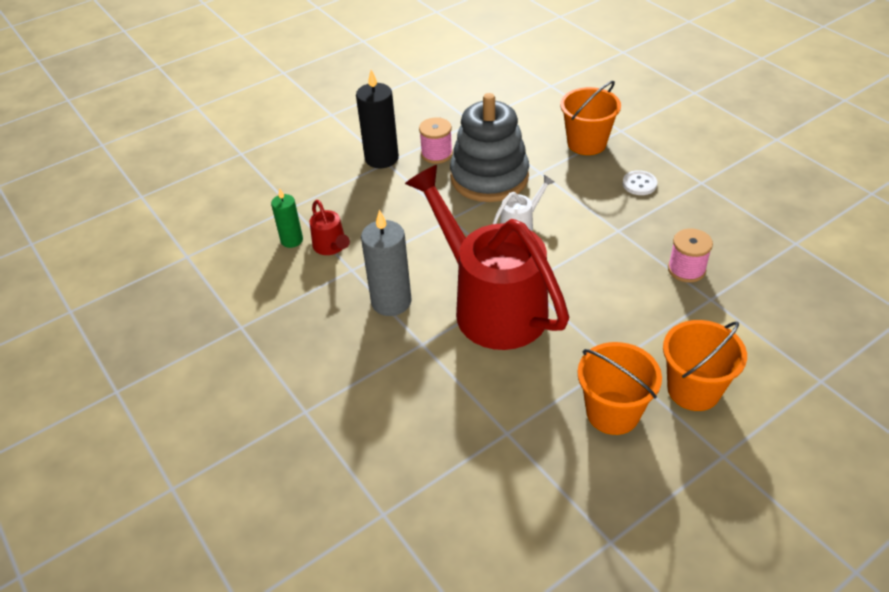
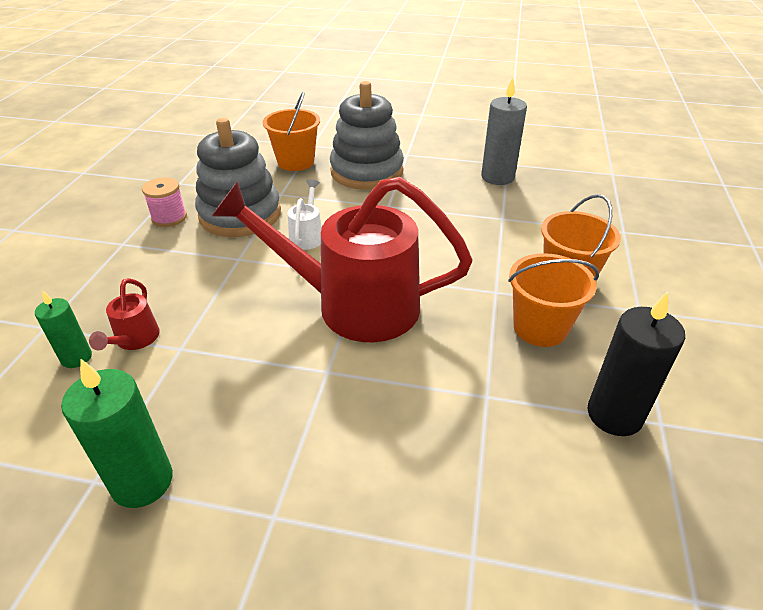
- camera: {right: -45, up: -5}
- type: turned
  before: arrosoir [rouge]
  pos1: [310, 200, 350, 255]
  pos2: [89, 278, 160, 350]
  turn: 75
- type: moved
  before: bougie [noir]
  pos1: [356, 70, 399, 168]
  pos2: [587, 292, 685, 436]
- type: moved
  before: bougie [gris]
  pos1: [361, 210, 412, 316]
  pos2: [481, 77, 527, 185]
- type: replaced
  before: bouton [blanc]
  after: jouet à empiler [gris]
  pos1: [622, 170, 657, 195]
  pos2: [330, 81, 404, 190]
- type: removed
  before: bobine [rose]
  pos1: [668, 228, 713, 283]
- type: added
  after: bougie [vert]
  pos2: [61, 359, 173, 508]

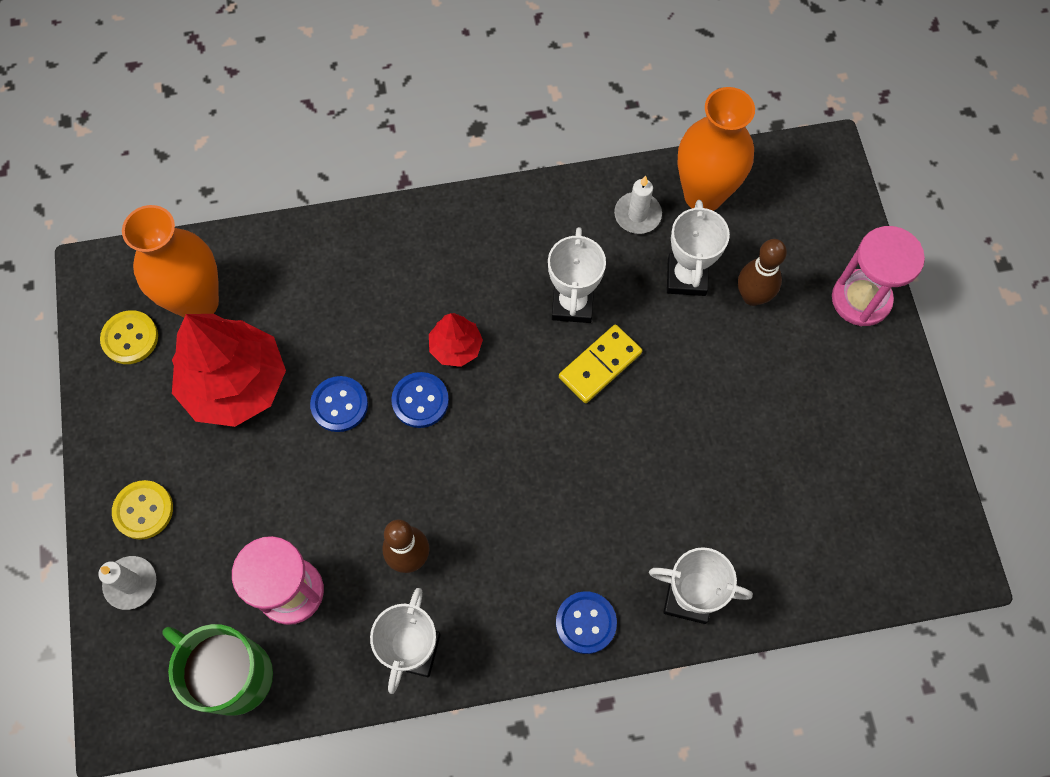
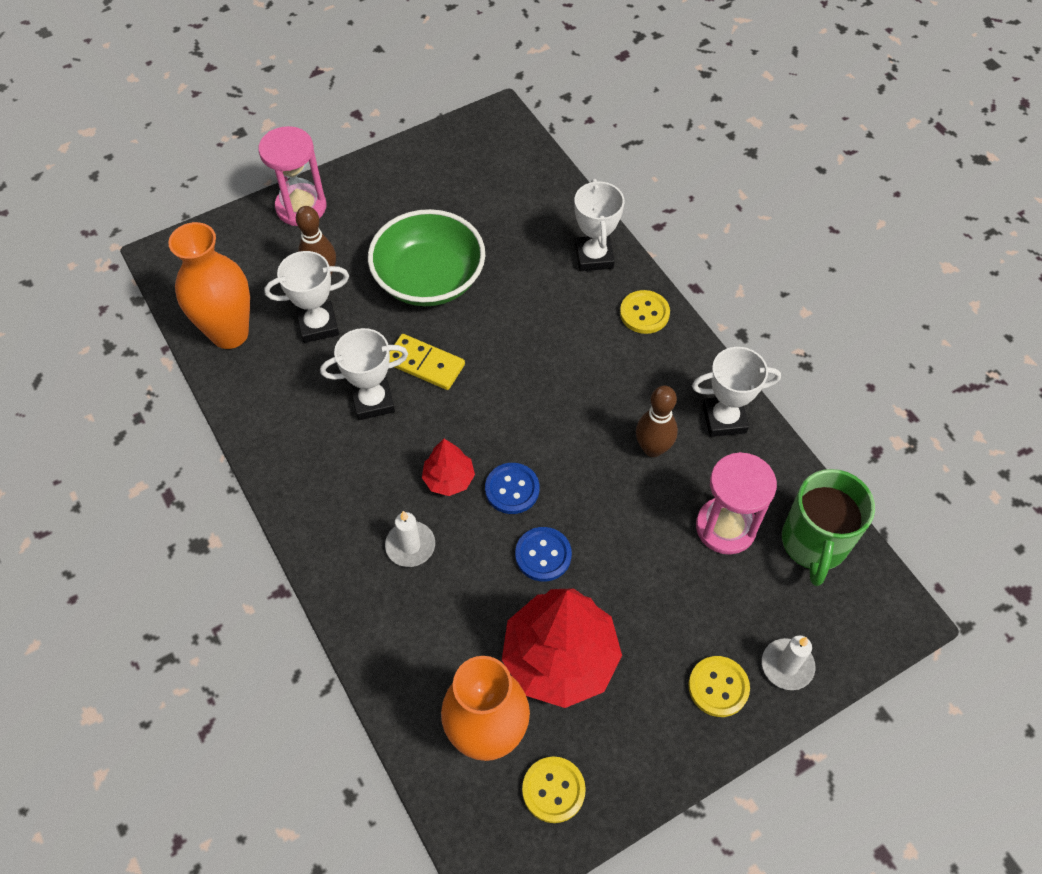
- camera: {right: -110, up: -10}
- type: recoloured
  before: bouton [bleu]
  after: bouton [jaune]
  pos1: [556, 591, 617, 654]
  pos2: [620, 290, 670, 334]
- type: moved
  before: bougie [blanc]
  pos1: [614, 175, 662, 234]
  pos2: [385, 511, 435, 567]
- type: added
  after: bol [vert]
  pos2: [368, 209, 485, 306]

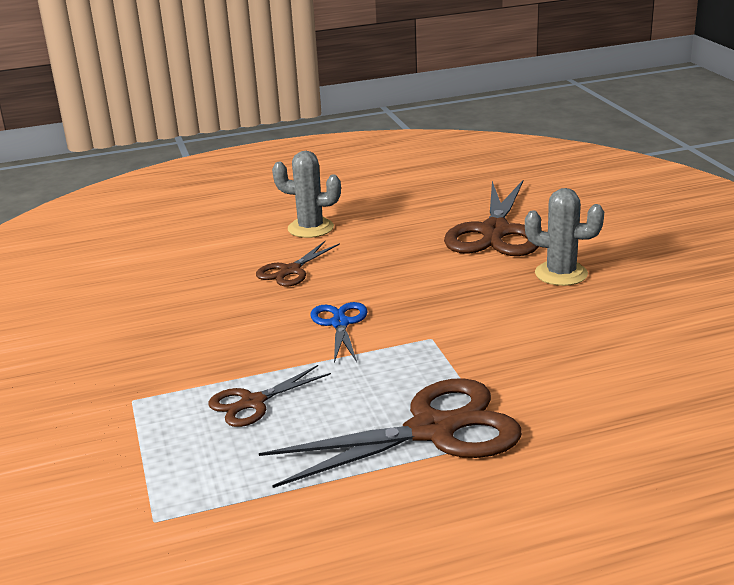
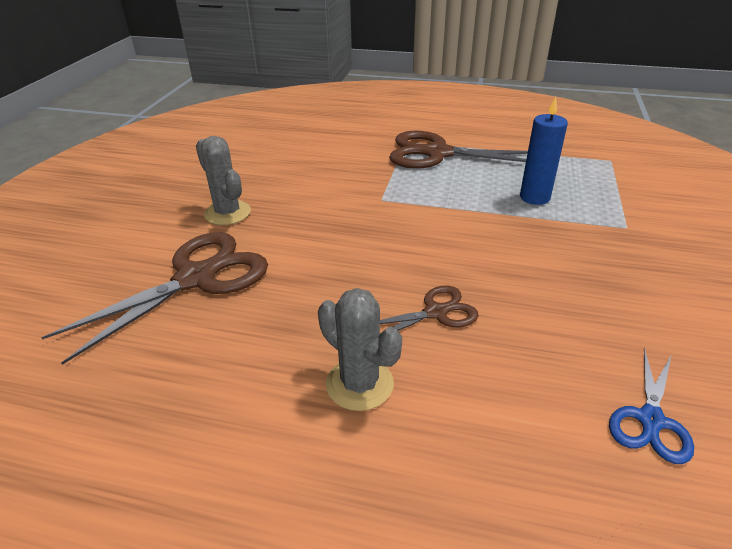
- camera: {right: -150, up: 10}
- type: replaced
  before: ciseaux [marron]
  after: bougie [bleu]
  pos1: [208, 365, 331, 427]
  pos2: [520, 97, 568, 205]
- type: moved
  before: ciseaux [bleu]
  pos1: [310, 302, 368, 363]
  pos2: [609, 348, 694, 464]

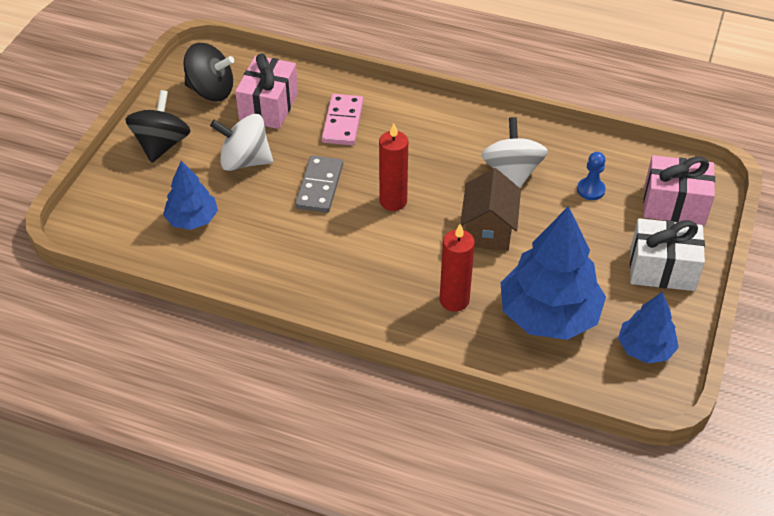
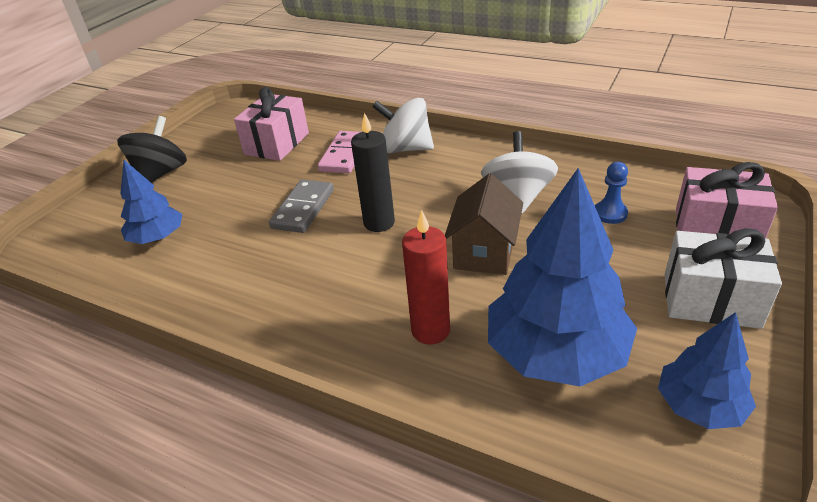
- camera: {right: 10, up: -10}
- type: removed
  before: toupie [noir]
  pos1: [183, 43, 234, 101]
- type: moved
  before: toupie [blanc]
  pos1: [210, 114, 273, 171]
  pos2: [372, 98, 434, 154]
- type: recoloured
  before: bougie [rouge]
  after: bougie [noir]
  pos1: [379, 123, 408, 211]
  pos2: [351, 113, 395, 232]

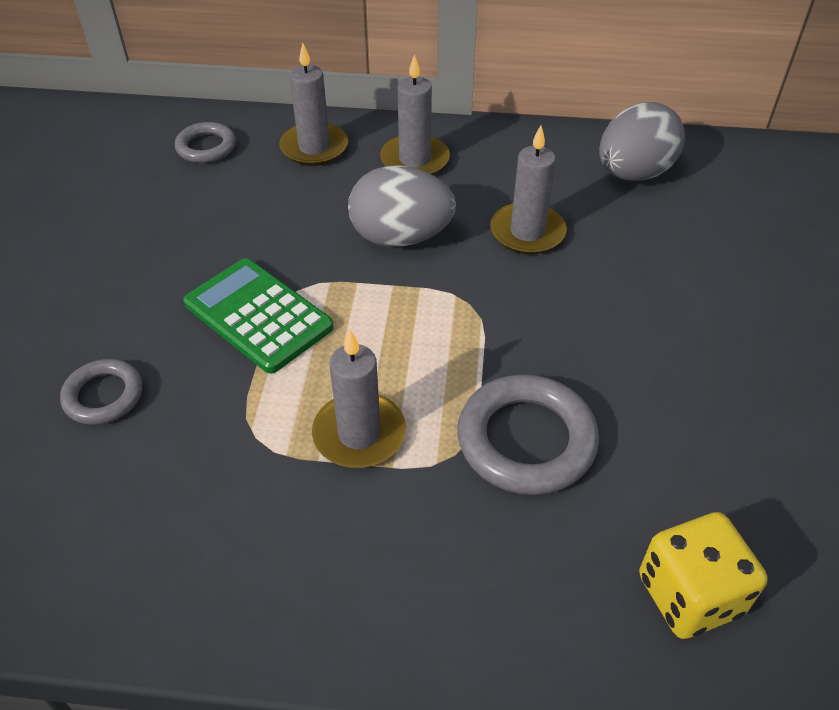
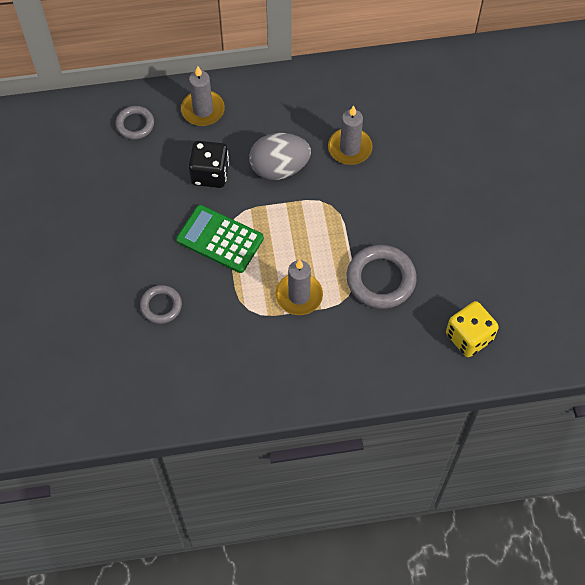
- camera: {right: -15, up: 15}
- type: removed
  before: bougie [gris]
  pos1: [380, 54, 450, 175]
- type: removed
  before: œuf [gris]
  pos1: [599, 102, 685, 181]
- type: added
  after: dé [noir]
  pos2: [189, 141, 229, 188]

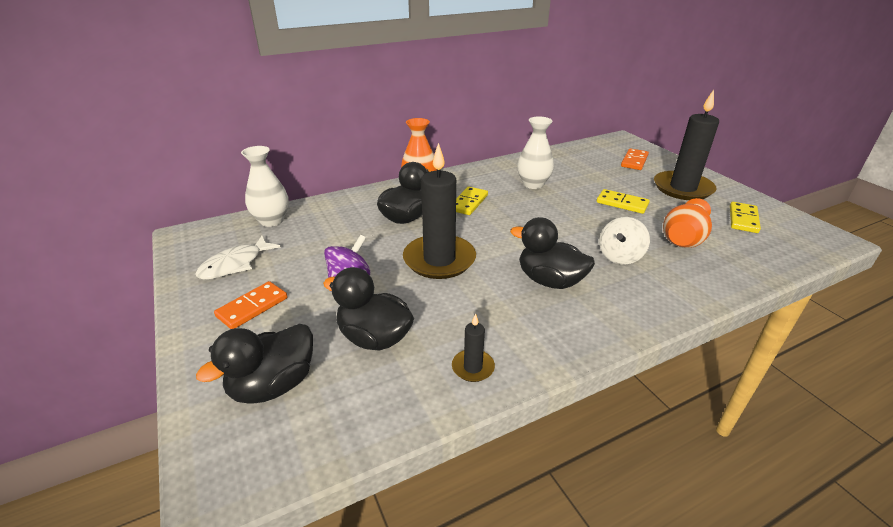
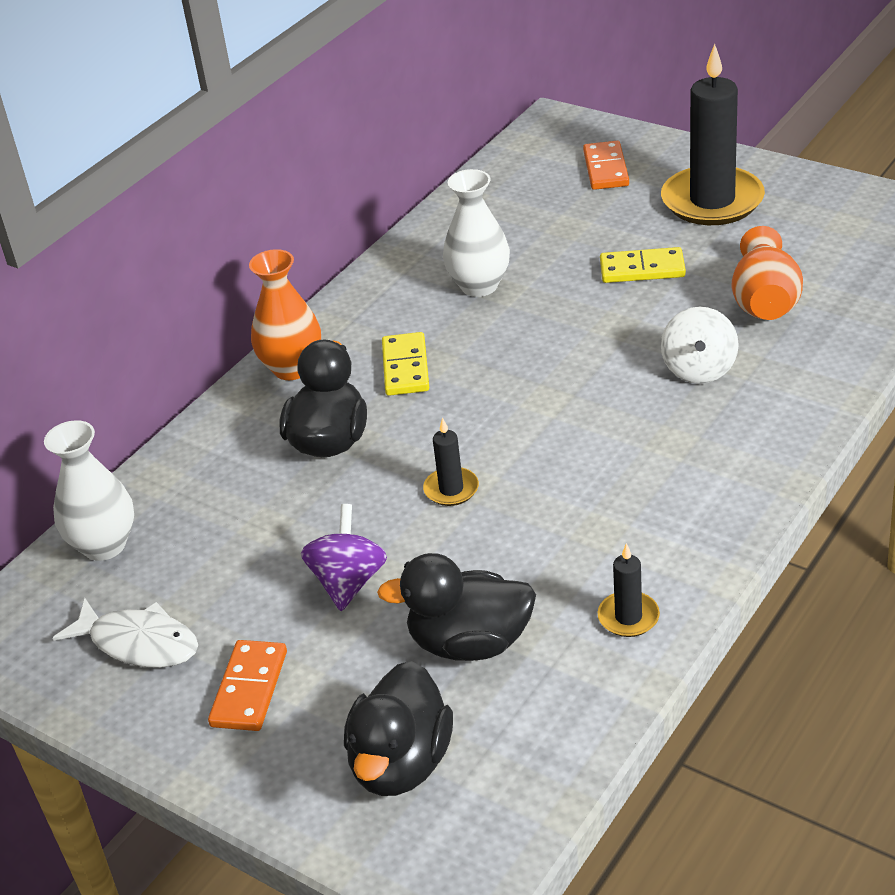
- camera: {right: -25, up: 5}
- type: turned
  before: poisson [blanc]
  pos1: [195, 236, 281, 280]
  pos2: [53, 598, 198, 668]
  turn: -75
- type: resized
  before: bougie [noir]
  pos1: [403, 143, 476, 279]
  pos2: [423, 418, 479, 506]
  scale: 0.45
- type: removed
  before: canard [noir]
  pos1: [510, 217, 595, 289]
- type: removed
  before: domino [jaune]
  pos1: [730, 202, 761, 233]

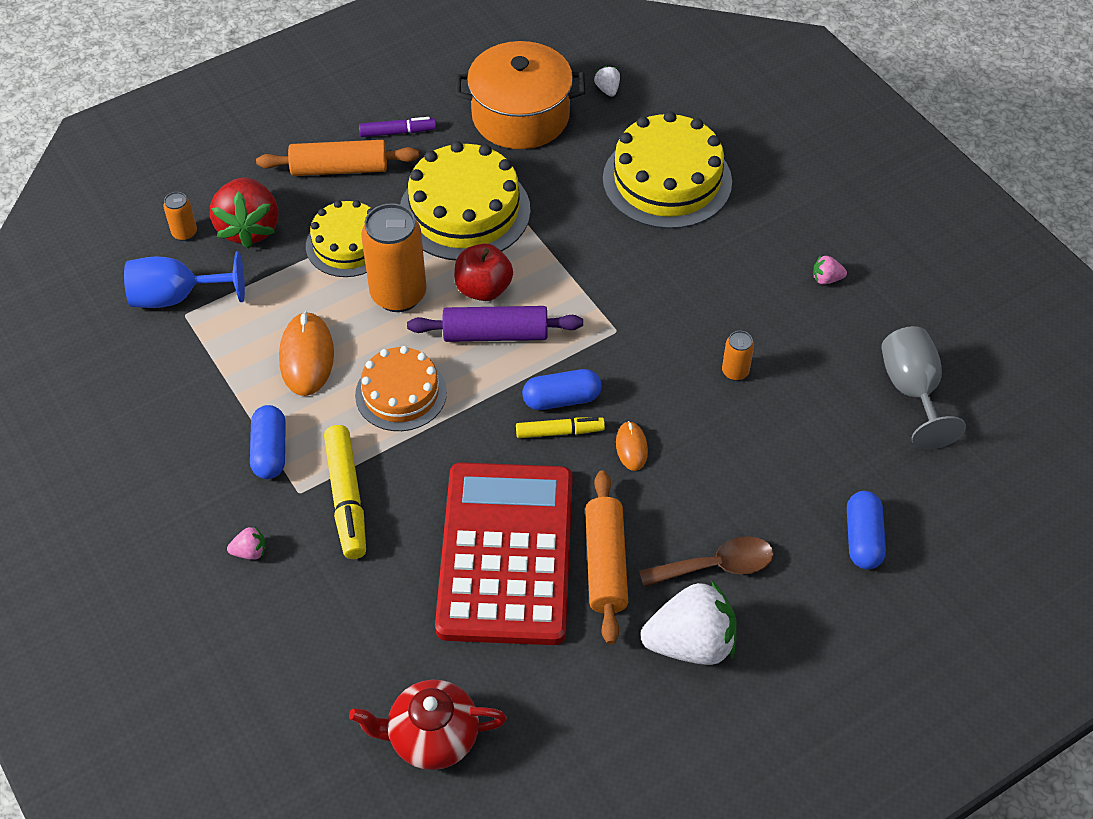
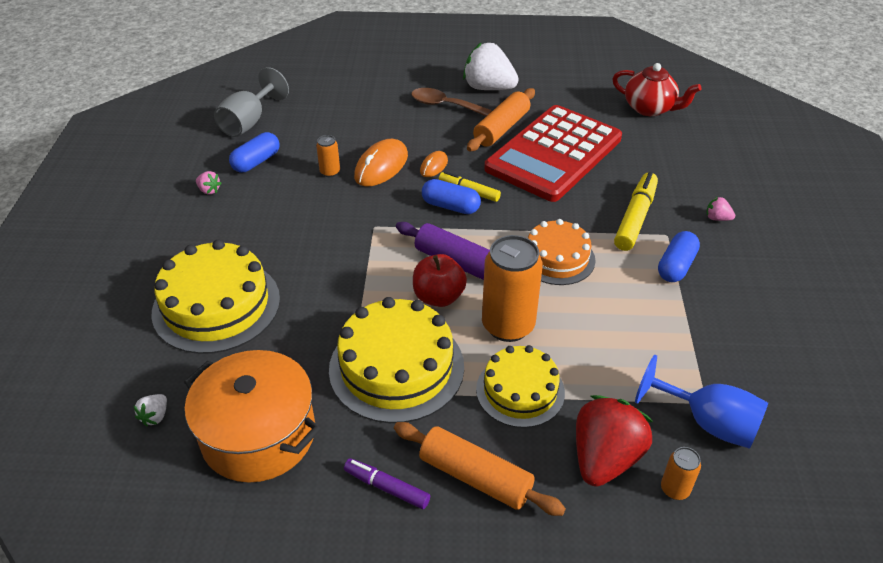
- camera: {right: -145, up: -10}
- type: moved
  before: souris [orange]
  pos1: [279, 311, 334, 396]
  pos2: [354, 139, 408, 187]
- type: moved
  before: gélule [bleu]
  pos1: [847, 491, 886, 569]
  pos2: [229, 132, 279, 172]

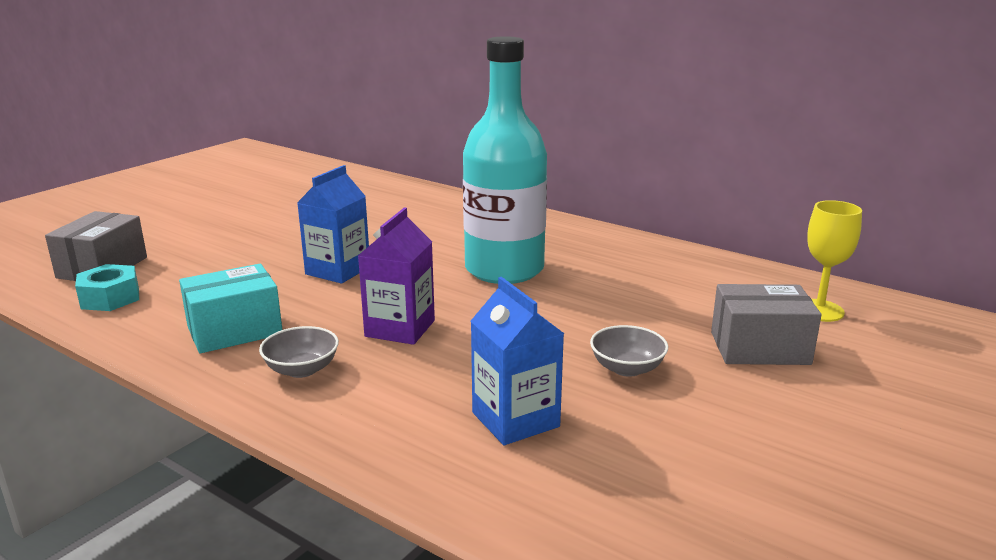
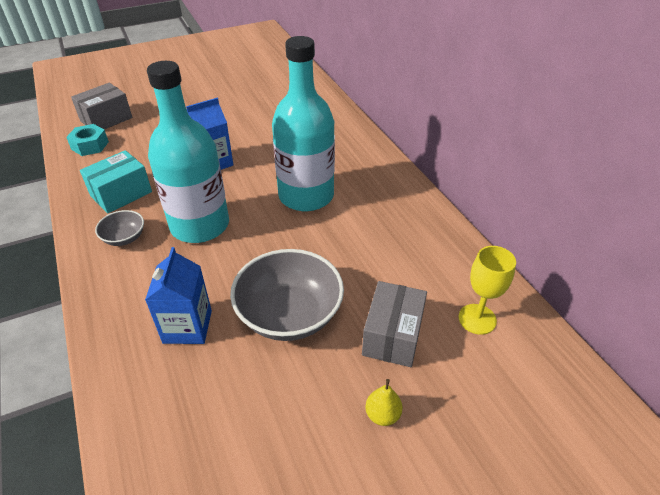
- camera: {right: 30, up: 20}
- type: turned
  before: boîte [turquoise]
  pos1: [179, 264, 282, 353]
  pos2: [80, 150, 152, 213]
  turn: -45
- type: replaced
  before: brique de lait [violet]
  after: bouteille [turquoise]
  pos1: [358, 208, 435, 345]
  pos2: [147, 61, 229, 243]
- type: resized
  before: bol [gris]
  pos1: [590, 325, 668, 377]
  pos2: [230, 249, 344, 341]
  scale: 2.02
- type: turned
  before: boîte [gris]
  pos1: [711, 284, 822, 365]
  pos2: [362, 281, 427, 367]
  turn: 75
- type: added
  after: poire [jaune]
  pos2: [365, 379, 403, 426]

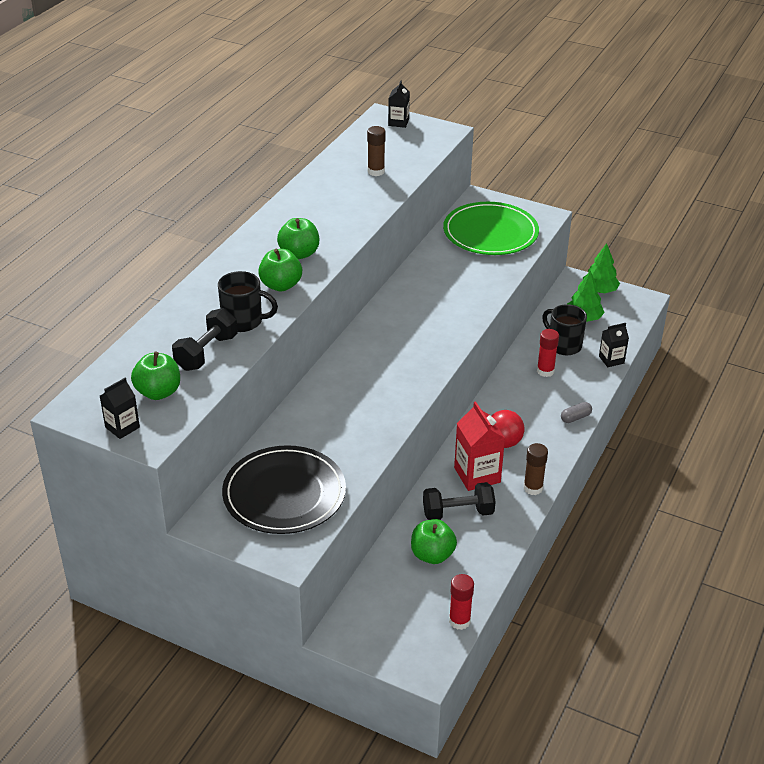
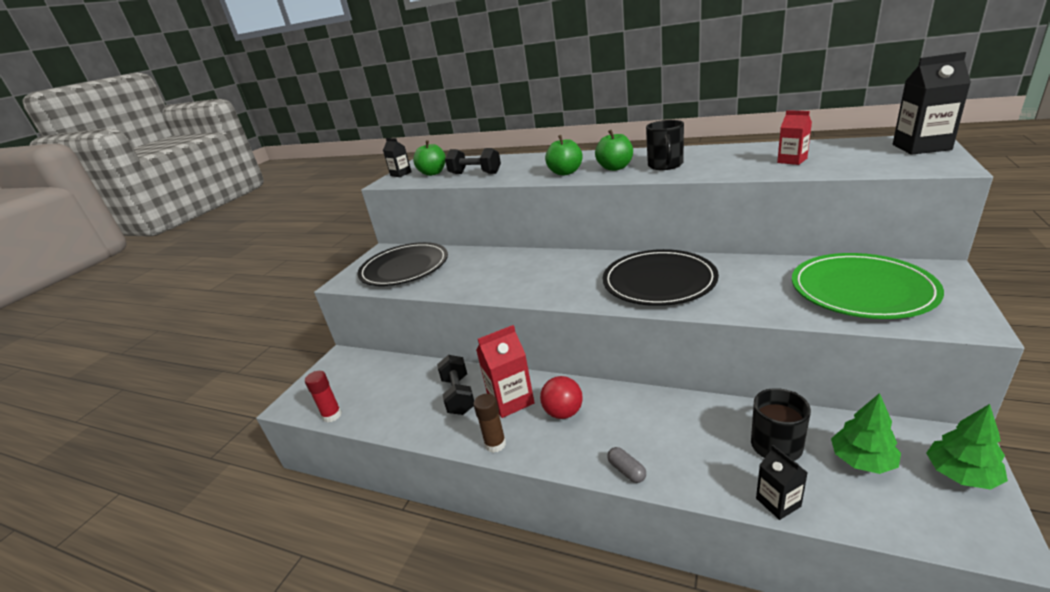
- camera: {right: 90, up: -10}
- type: moved
  before: tasse [noir]
  pos1: [218, 271, 278, 332]
  pos2: [646, 120, 684, 170]
- type: replaced
  before: bâton de colle [marron]
  after: brique de lait [rouge]
  pos1: [367, 126, 386, 176]
  pos2: [777, 110, 812, 165]
- type: resized
  before: brique de lait [noir]
  pos1: [388, 81, 410, 128]
  pos2: [893, 52, 971, 155]
  scale: 1.68
- type: removed
  before: pomme [vert]
  pos1: [411, 519, 457, 564]
- type: removed
  before: bâton de colle [rouge]
  pos1: [537, 329, 559, 377]
- type: added
  after: assiette [noir]
  pos2: [603, 249, 719, 306]

